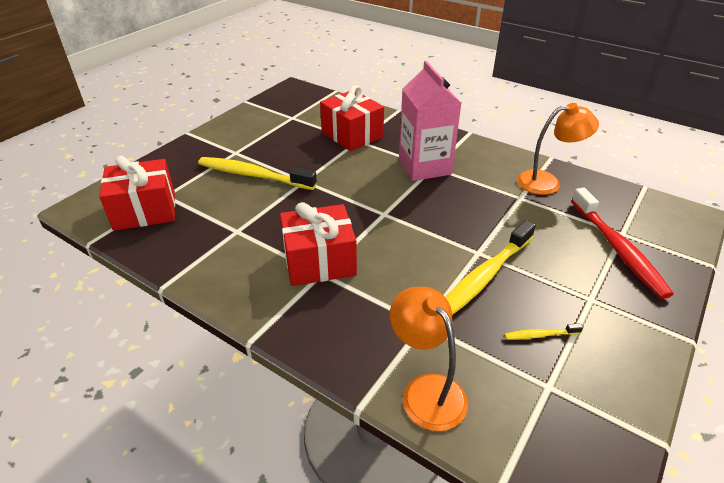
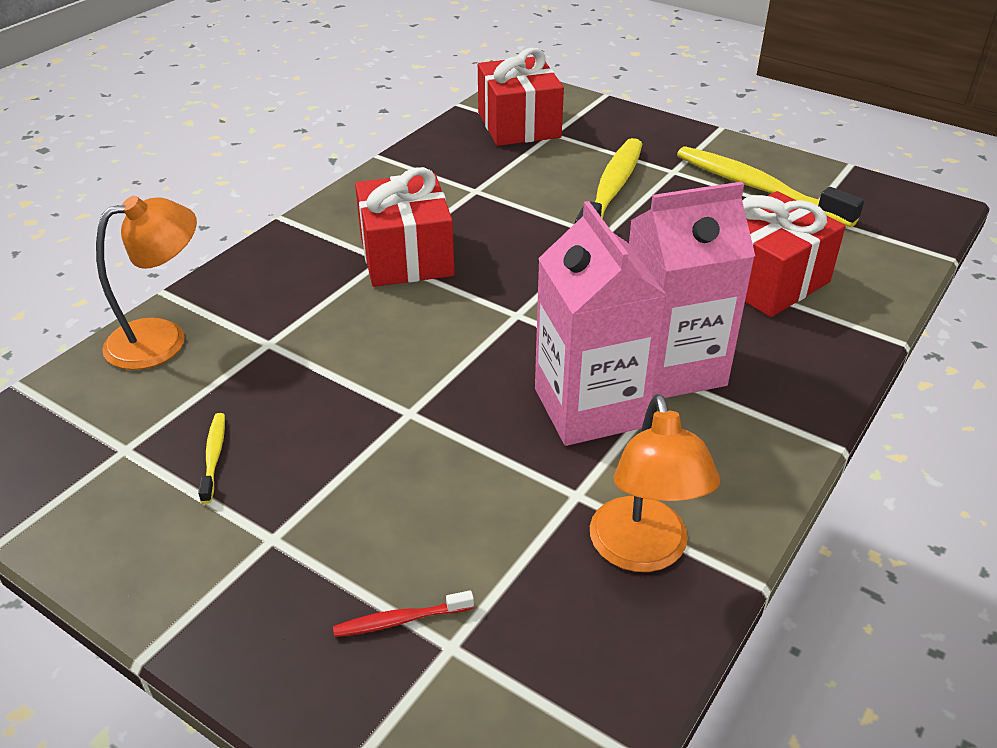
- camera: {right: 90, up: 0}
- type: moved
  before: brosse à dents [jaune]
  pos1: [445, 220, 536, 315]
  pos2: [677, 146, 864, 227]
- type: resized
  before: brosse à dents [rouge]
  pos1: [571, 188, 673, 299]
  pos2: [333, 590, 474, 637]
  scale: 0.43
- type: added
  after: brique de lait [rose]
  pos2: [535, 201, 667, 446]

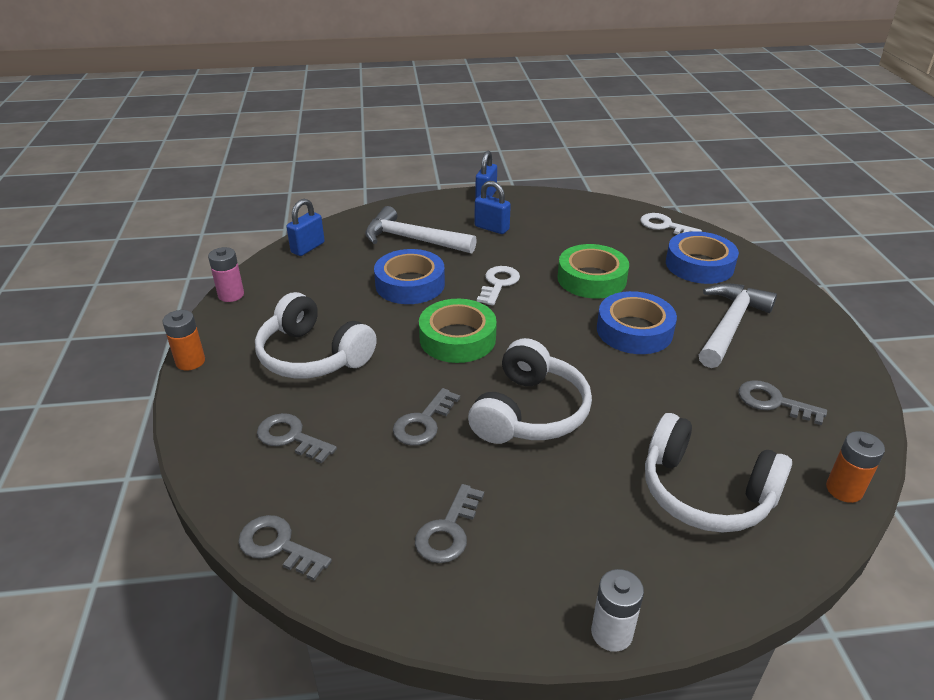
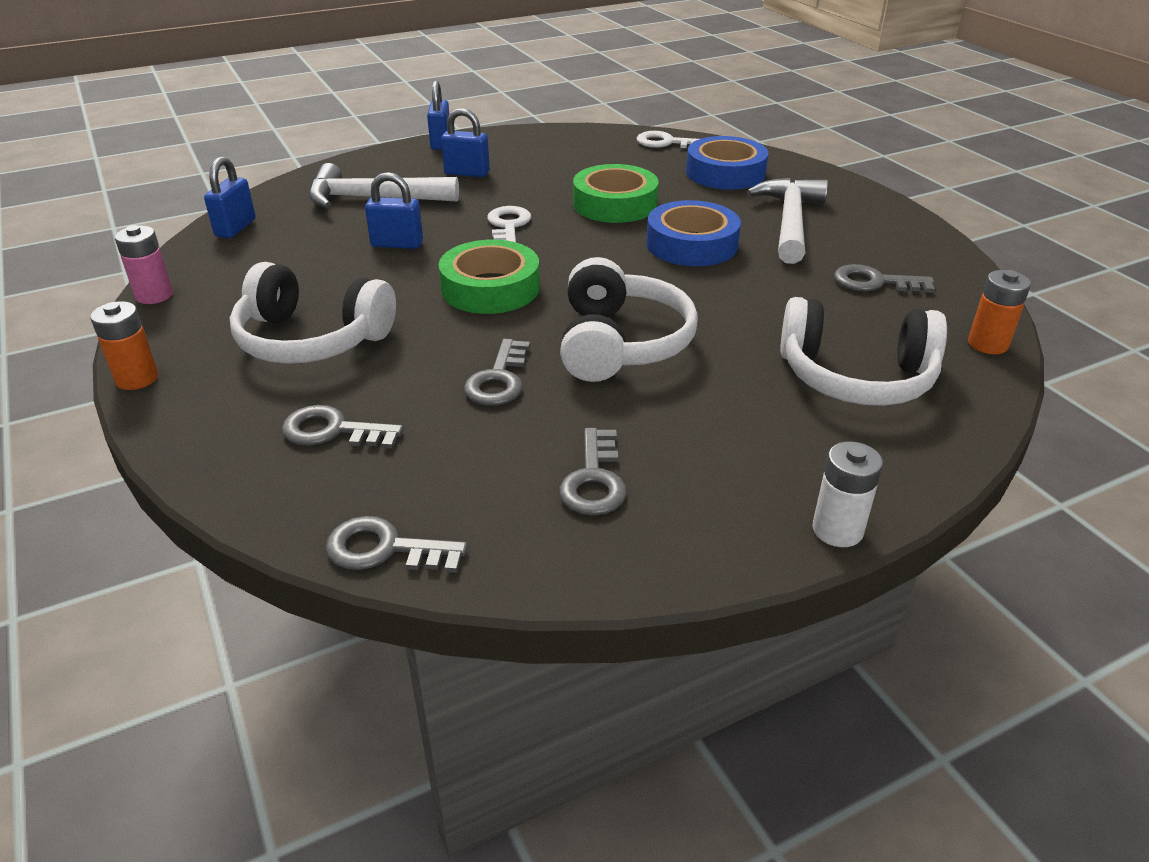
- camera: {right: -20, up: 0}
- type: replaced
  before: ruban adhésif [bleu]
  after: cadenas [bleu]
  pos1: [374, 249, 445, 304]
  pos2: [365, 172, 423, 249]

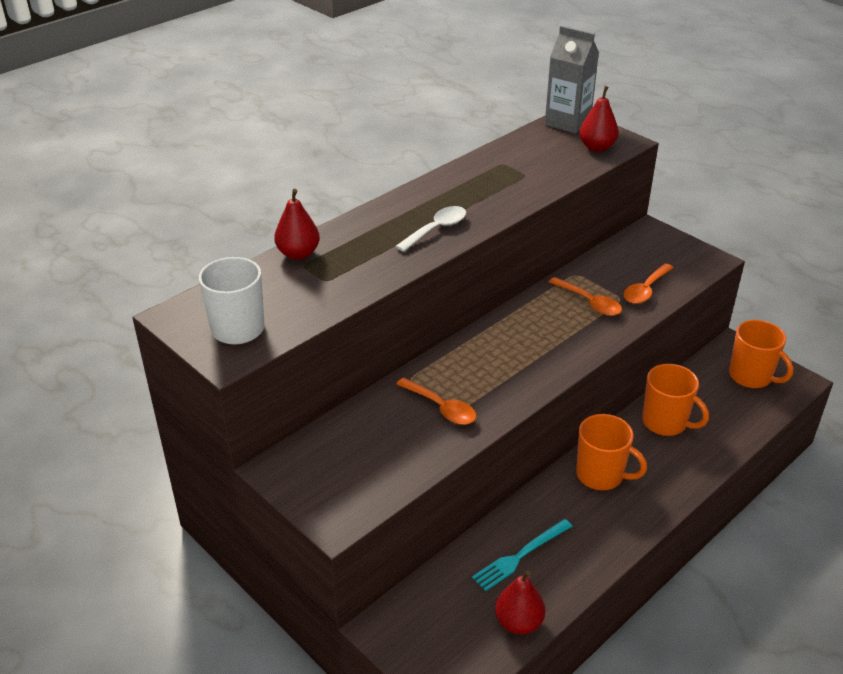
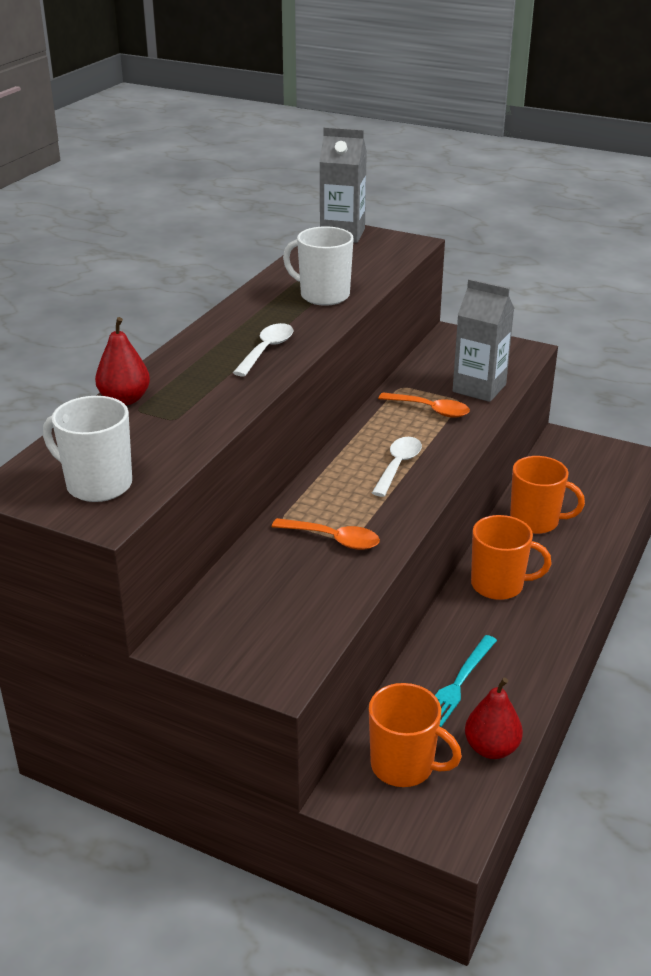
- camera: {right: -20, up: -5}
- type: removed
  before: poire [rouge]
  pos1: [580, 86, 619, 152]
- type: replaced
  before: cuillère [orange]
  after: brique de lait [gris]
  pos1: [623, 263, 673, 304]
  pos2: [453, 279, 514, 402]
- type: moved
  before: tasse [orange]
  pos1: [729, 320, 793, 388]
  pos2: [369, 683, 462, 787]
- type: added
  after: tasse [blanc]
  pos2: [283, 226, 354, 306]
- type: added
  after: cuillère [blanc]
  pos2: [372, 437, 422, 497]

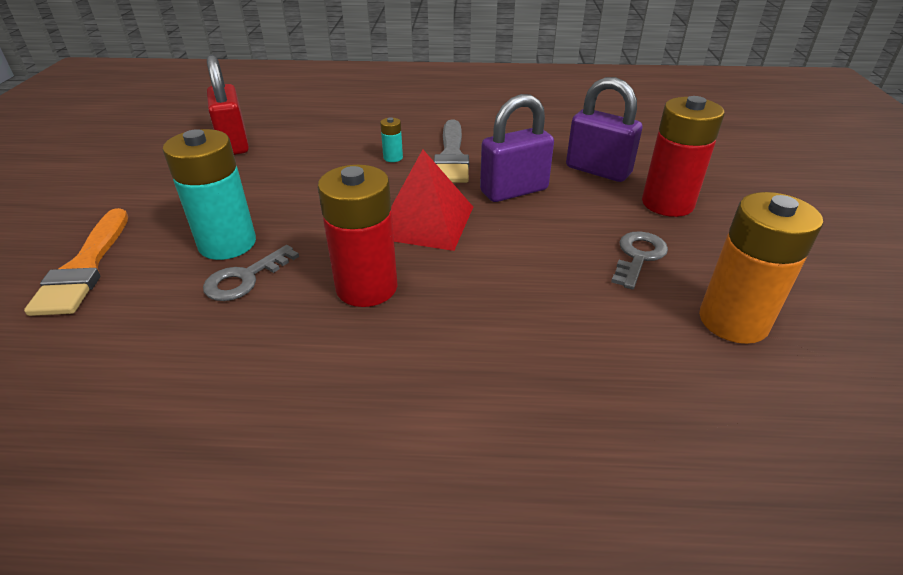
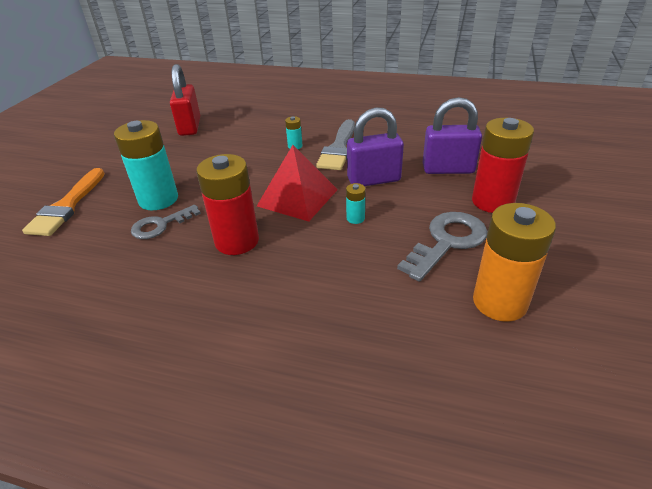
- camera: {right: 15, up: 0}
- type: turned
  before: cadenas [violet]
  pos1: [566, 77, 642, 182]
  pos2: [423, 97, 482, 174]
  turn: -45
- type: resized
  before: clé [gris]
  pos1: [611, 231, 668, 290]
  pos2: [397, 212, 487, 282]
  scale: 1.53
- type: added
  after: pile [turquoise]
  pos2: [346, 183, 365, 224]

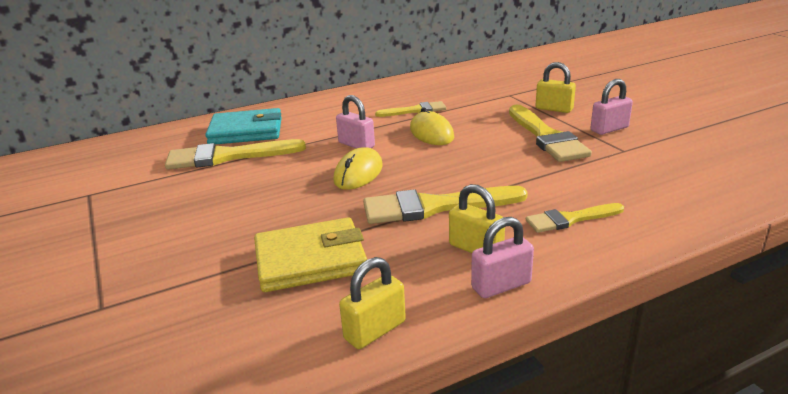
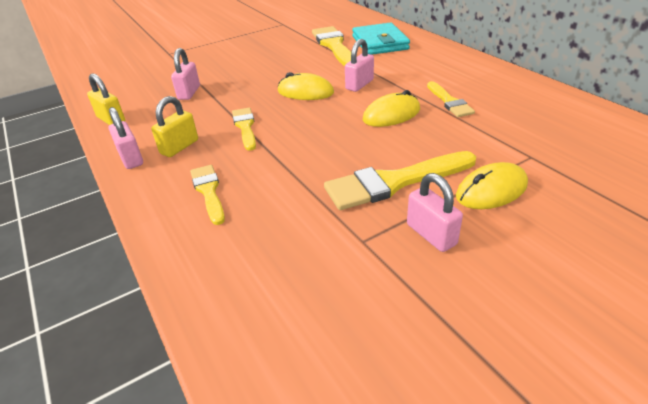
- camera: {right: 85, up: 10}
- type: replaced
  before: portefeuille [jaune]
  after: cadenas [rose]
  pos1: [254, 217, 367, 292]
  pos2: [171, 48, 200, 100]
- type: resized
  before: pinceau [jaune]
  pos1: [363, 186, 528, 224]
  pos2: [232, 108, 256, 151]
  scale: 0.59
- type: replaced
  before: cadenas [jaune]
  after: souris [jaune]
  pos1: [536, 62, 576, 113]
  pos2: [456, 162, 528, 209]

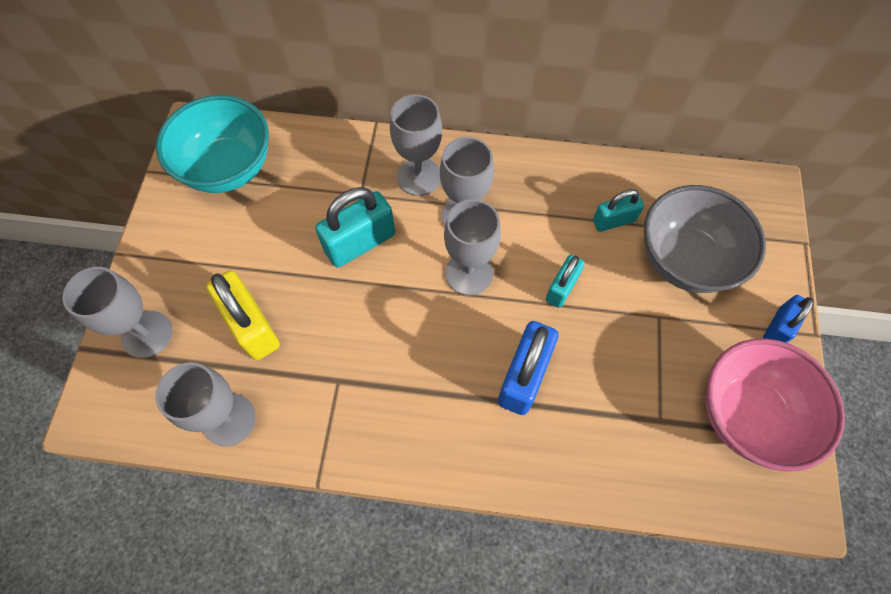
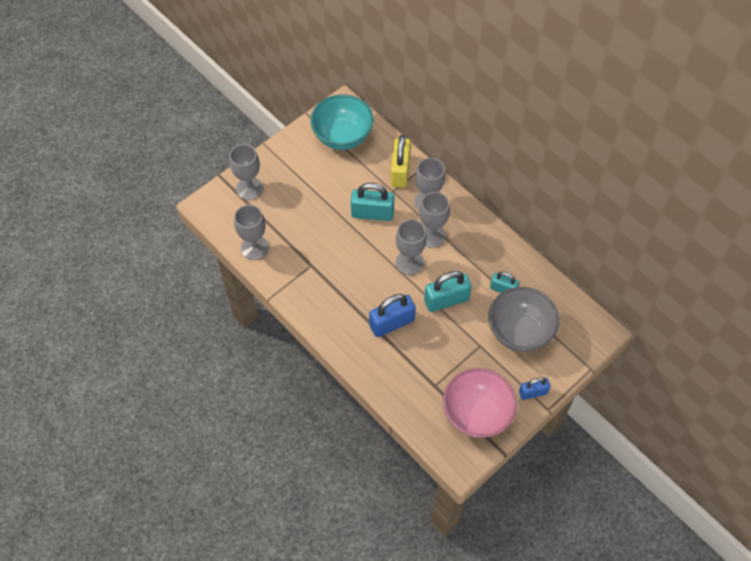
- camera: {right: 40, up: -5}
- type: moved
  before: cadenas [jaune]
  pos1: [206, 271, 280, 360]
  pos2: [391, 135, 411, 188]
- type: resized
  before: cadenas [turquoise]
  pos1: [546, 255, 585, 308]
  pos2: [424, 271, 472, 312]
  scale: 1.65

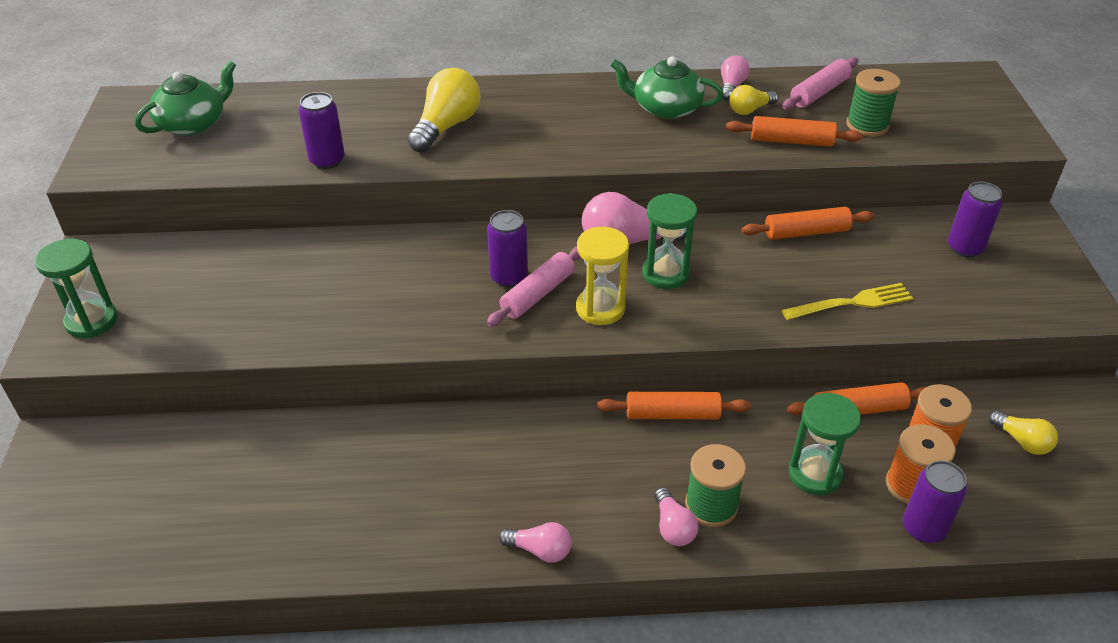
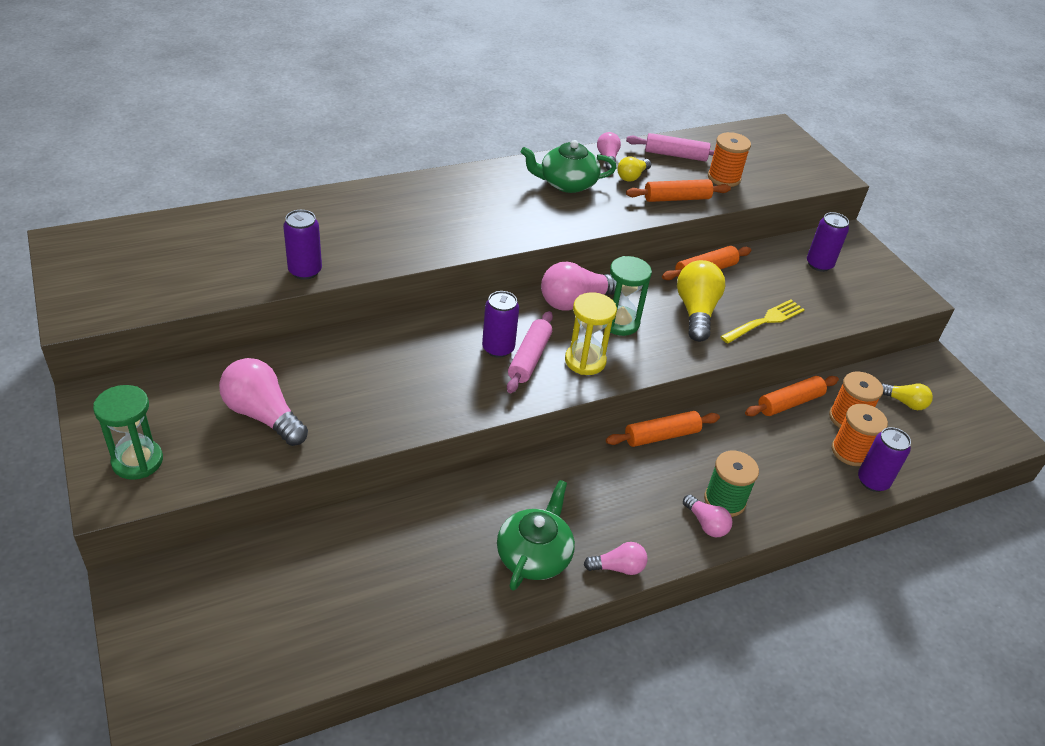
- camera: {right: -25, up: 0}
- type: moved
  before: théière [vert]
  pos1: [135, 61, 236, 135]
  pos2: [497, 480, 575, 591]
- type: moved
  before: ampoule [jaune]
  pos1: [407, 68, 480, 153]
  pos2: [677, 260, 725, 342]
- type: turned
  before: rouleau à pâtisserie [rose]
  pos1: [782, 57, 858, 110]
  pos2: [626, 133, 715, 161]
  turn: 75
- type: removed
  before: sablier [vert]
  pos1: [788, 393, 861, 495]
- type: recoloured
  before: bobine [vert]
  after: bobine [orange]
  pos1: [846, 69, 901, 137]
  pos2: [708, 132, 751, 187]
- type: added
  after: ampoule [rose]
  pos2: [219, 358, 308, 446]

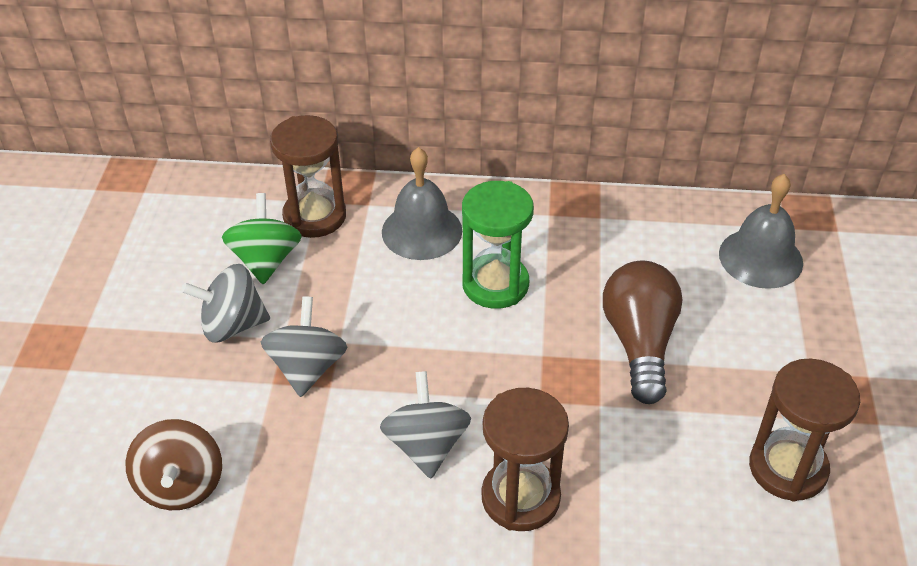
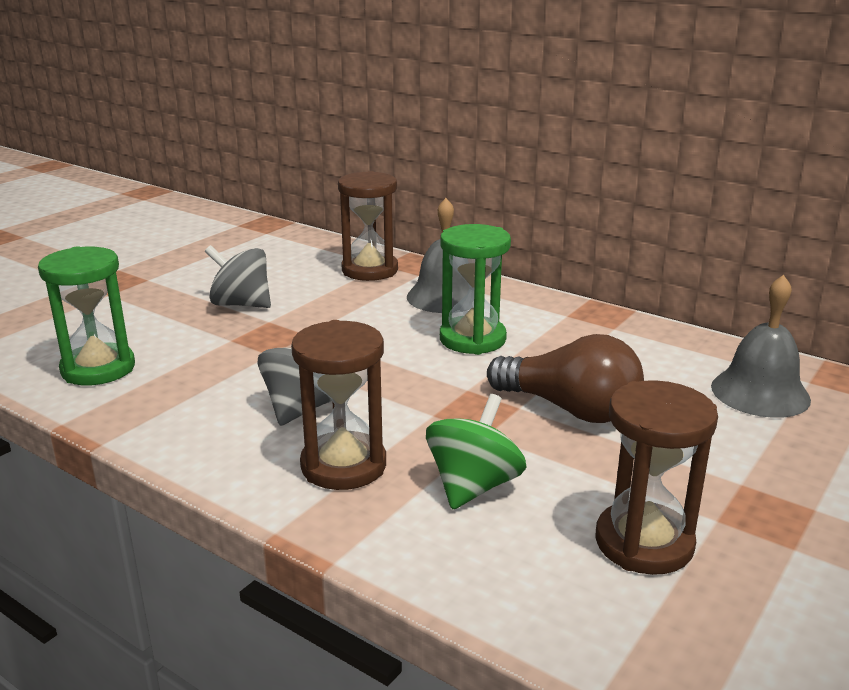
- camera: {right: 30, up: -20}
- type: replaced
  before: toupie [marron]
  after: sablier [vert]
  pos1: [125, 419, 222, 510]
  pos2: [38, 246, 135, 385]
- type: moved
  before: toupie [vert]
  pos1: [222, 193, 302, 284]
  pos2: [426, 394, 526, 510]
- type: removed
  before: toupie [gris]
  pos1: [261, 296, 347, 397]
- type: turned
  before: ampoule [marron]
  pos1: [603, 261, 683, 404]
  pos2: [487, 334, 644, 423]
  turn: 90

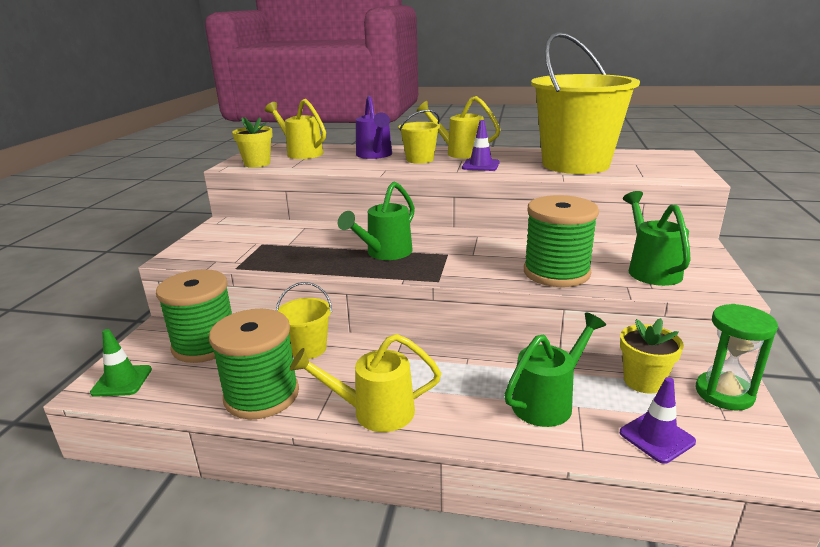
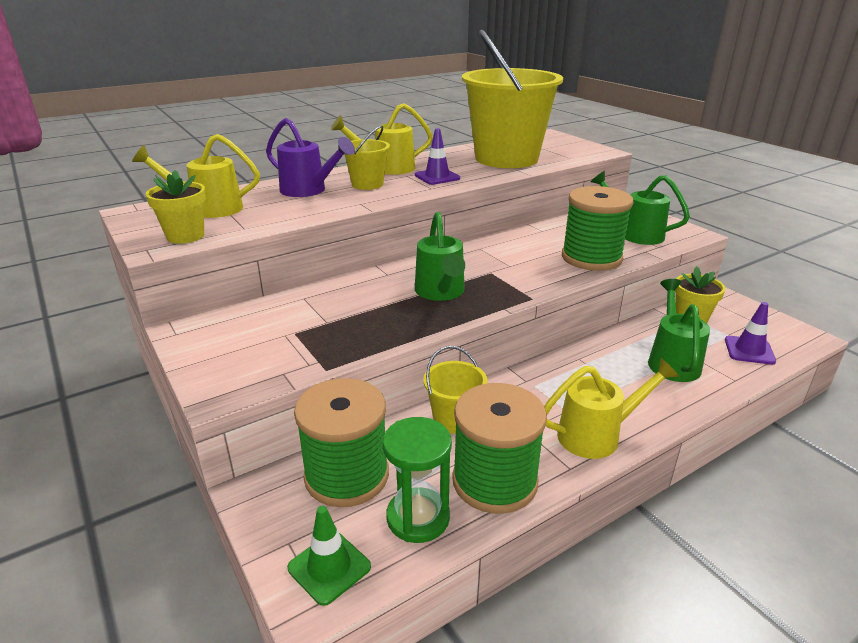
- camera: {right: -45, up: 5}
- type: turned
  before: arrosoir [jaune]
  pos1: [290, 334, 441, 432]
  pos2: [544, 358, 679, 459]
  turn: -150
- type: moved
  before: sablier [vert]
  pos1: [696, 304, 778, 410]
  pos2: [383, 417, 452, 543]

